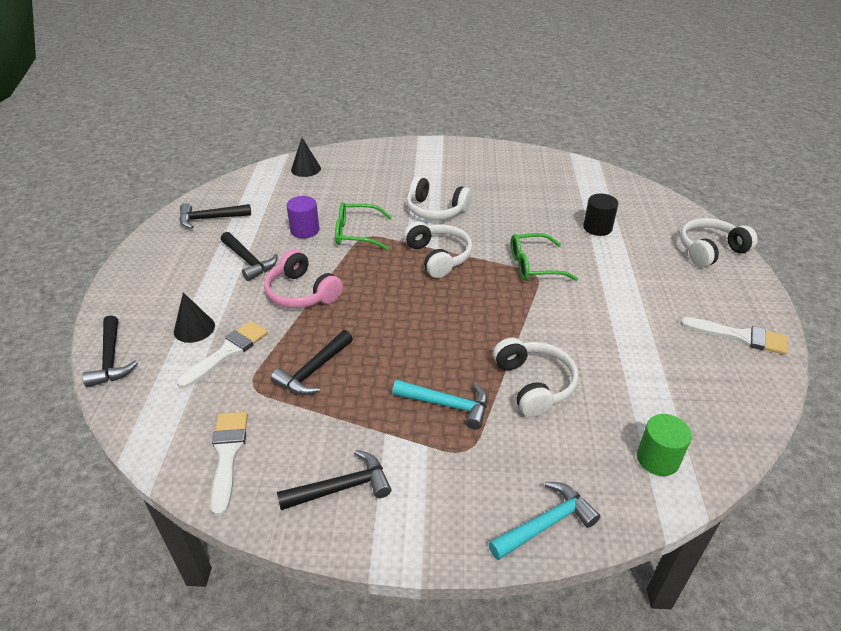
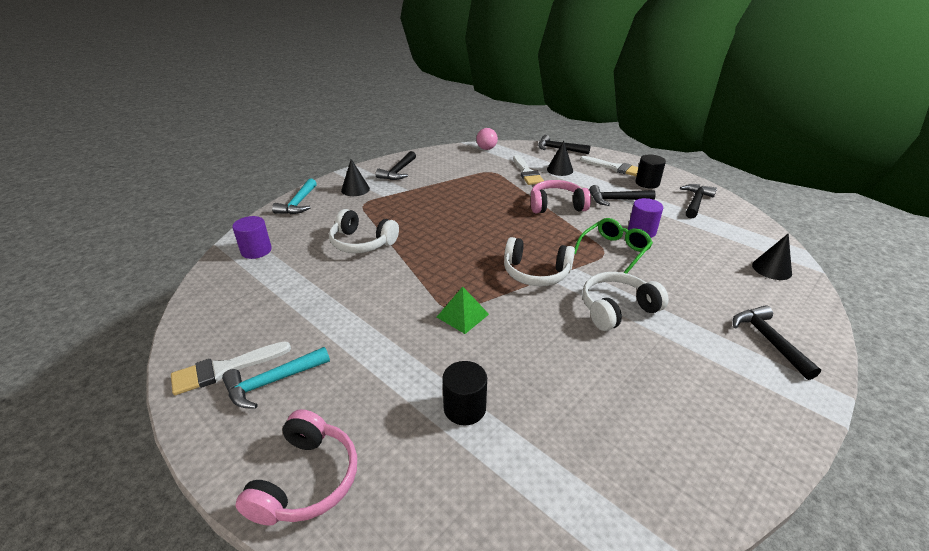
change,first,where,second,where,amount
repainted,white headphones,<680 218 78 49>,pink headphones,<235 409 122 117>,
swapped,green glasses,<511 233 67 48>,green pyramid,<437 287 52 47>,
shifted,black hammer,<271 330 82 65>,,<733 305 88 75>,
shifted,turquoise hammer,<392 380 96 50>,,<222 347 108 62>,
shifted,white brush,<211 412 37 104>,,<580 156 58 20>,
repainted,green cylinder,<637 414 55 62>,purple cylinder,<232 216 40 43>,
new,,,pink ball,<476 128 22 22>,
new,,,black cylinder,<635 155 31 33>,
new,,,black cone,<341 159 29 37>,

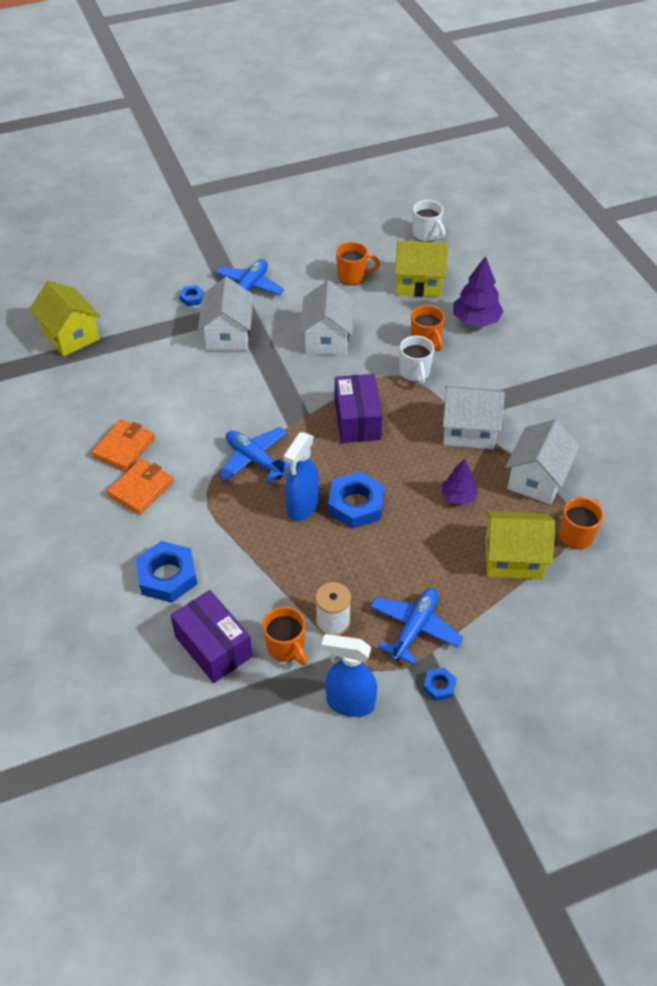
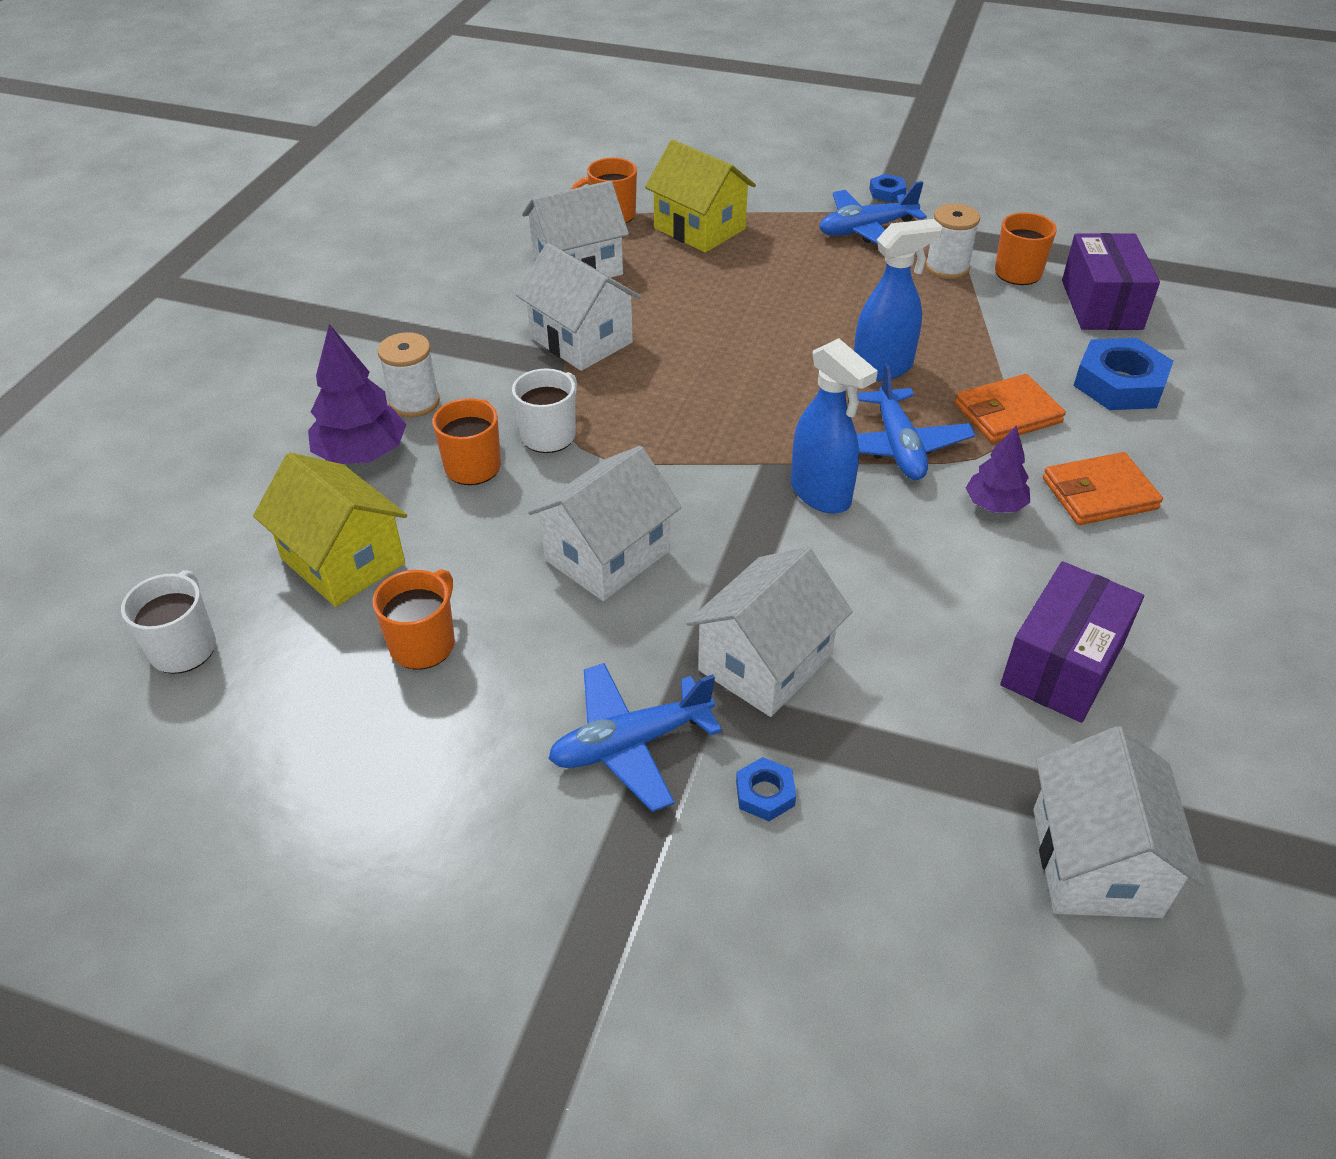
change,first,where,second,where,amount
rotated,orange mug,<336 242 44 43>,,<373 569 82 101>,75 degrees clockwise
repainted,yellow house,<30 280 70 76>,white house,<1033 726 172 192>,
shifted,purple box,<335 374 48 69>,,<1000 561 144 162>,
shifted,orange wallet,<91 419 64 52>,,<955 374 111 69>,
shifted,purple tree,<441 459 37 46>,,<966 426 64 87>,
gone,blue nut,<328 471 57 58>,,,
shifted,blue spray bottle,<321 634 56 83>,,<791 338 87 176>,
new,,,white spool,<378 332 62 86>,

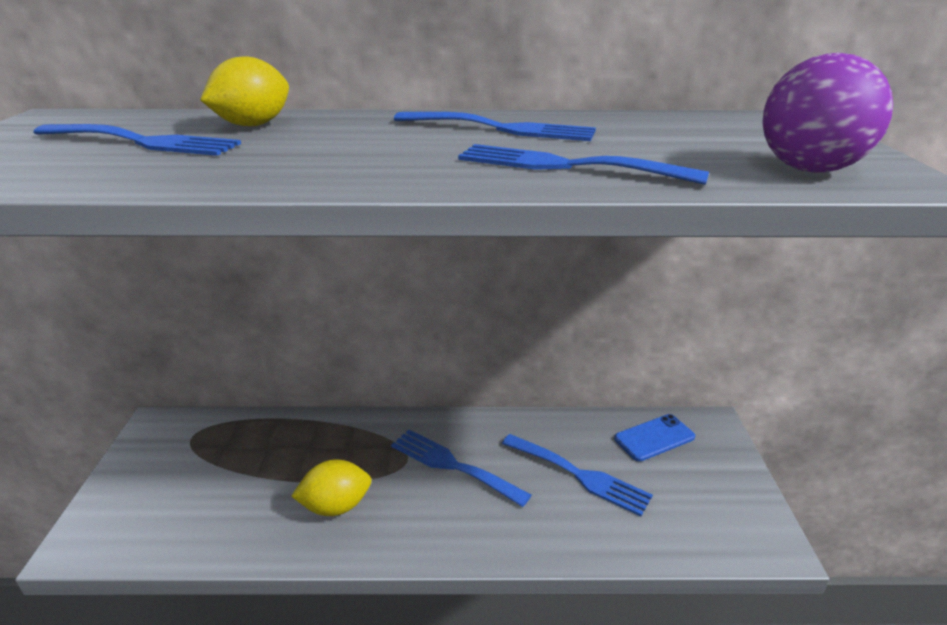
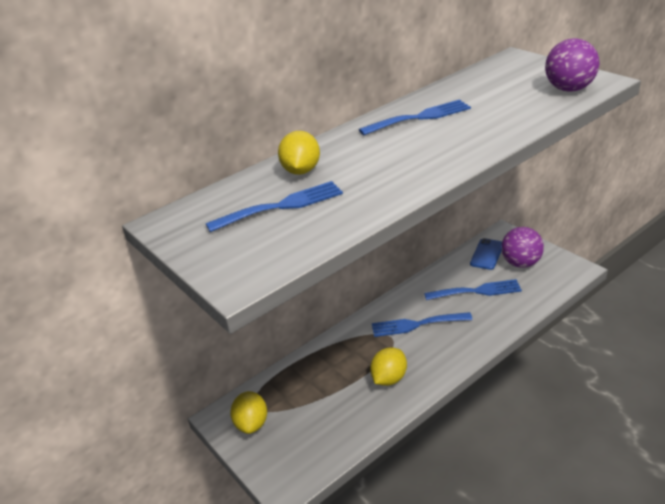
change,first,where,second,where,amount
gone,blue fork,<458 144 251 41>,,,
new,,,purple ball,<501 227 43 41>,
new,,,yellow lemon,<230 391 37 43>,

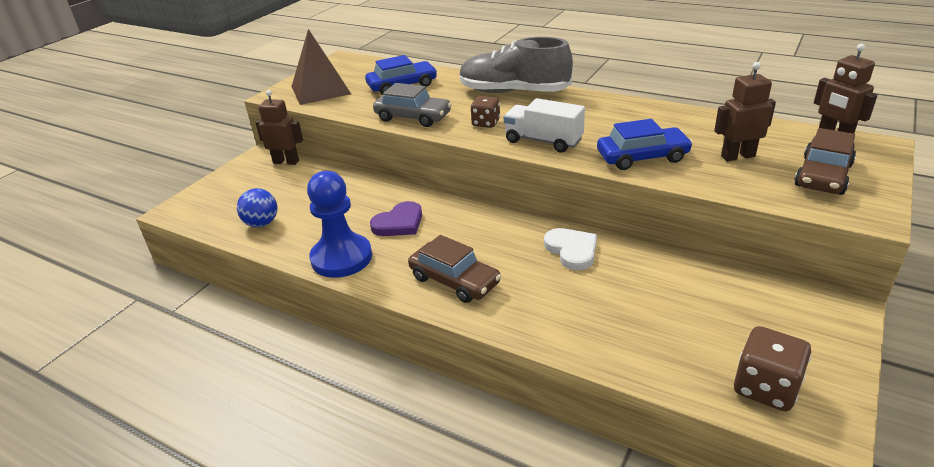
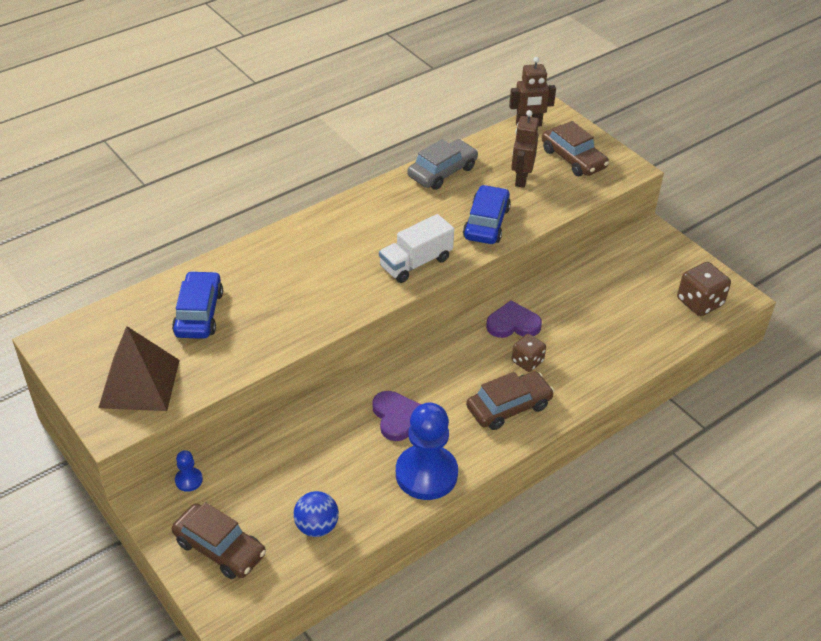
change,first,where,second,where,amount
gone,grey shoe,<459 37 114 56>,,,
shifted,grey car,<373 83 79 44>,,<407 139 71 51>,
swapped,brown robot,<255 90 48 75>,blue pawn,<175 450 28 42>,
shifted,brown dice,<471 96 29 32>,,<512 334 34 38>,
repainted,white heart,<544 228 53 42>,purple heart,<486 300 56 38>,
new,,,brown car,<172 502 94 77>,

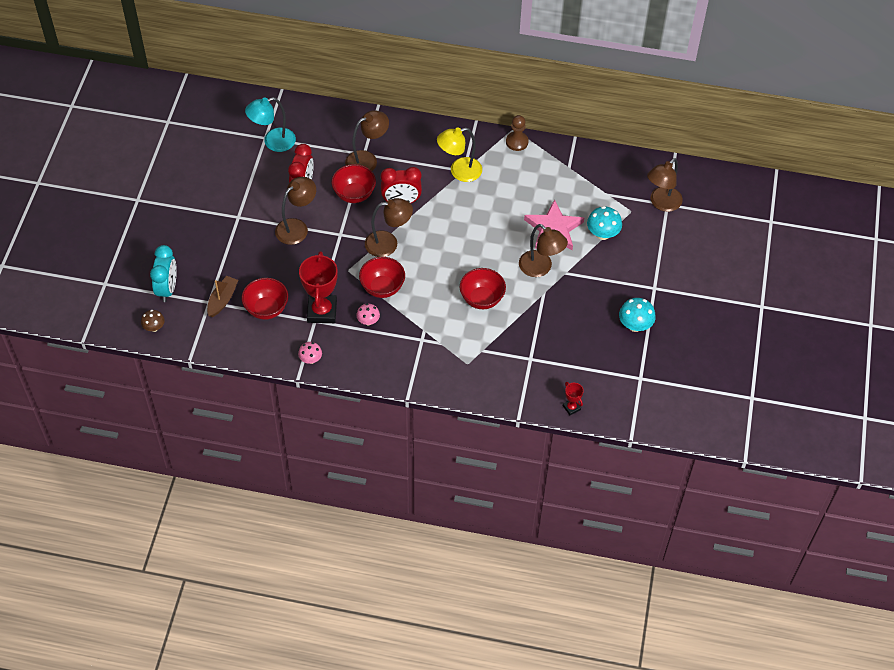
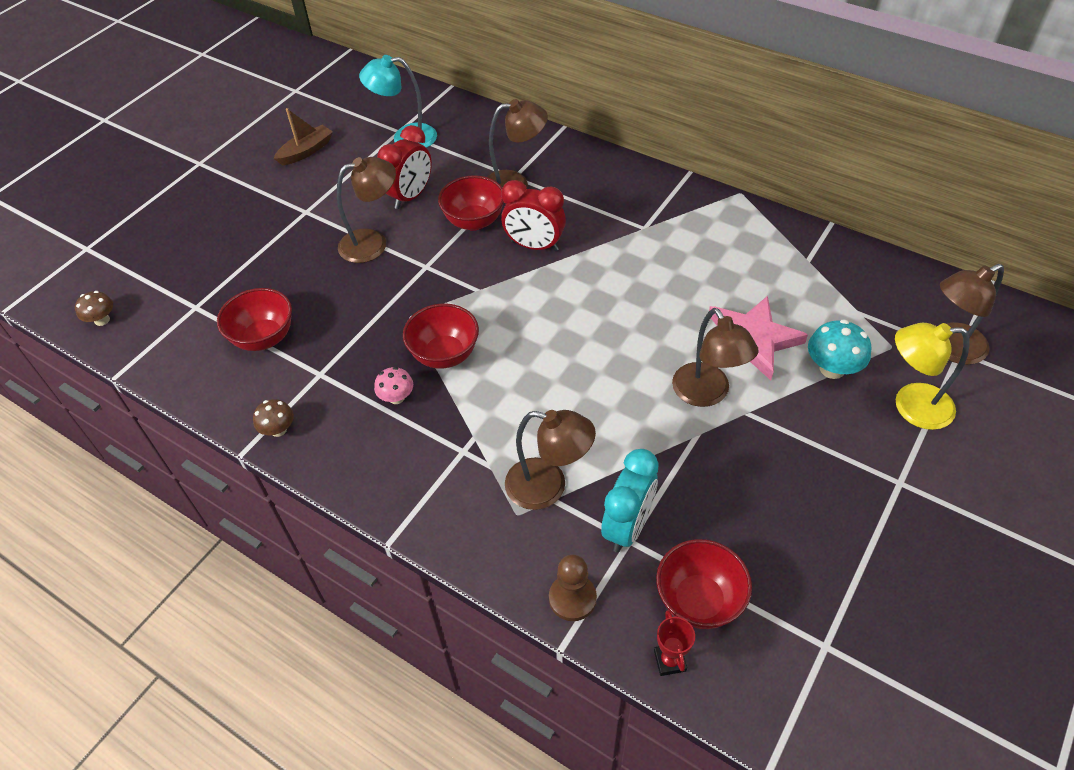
change,first,where,second,where,amount
shifted,brown pawn,<506 115 23 36>,,<549 554 48 67>,
shifted,yellow lamp,<437 128 45 54>,,<895 323 74 107>,
shifted,brown lamp,<365 198 48 59>,,<505 410 91 100>,
shifted,turquoise clock,<150 245 27 57>,,<601 449 58 104>,
gone,red trophy,<299 251 39 72>,,,
shifted,red bowl,<460 268 46 41>,,<656 539 96 90>,
shifted,brown boat,<207 276 31 41>,,<274 108 59 57>,
gone,turquoise mushroom,<619 298 37 34>,,,
repainted,pink mushroom,<298 342 24 22>,brown mushroom,<253 399 41 38>,

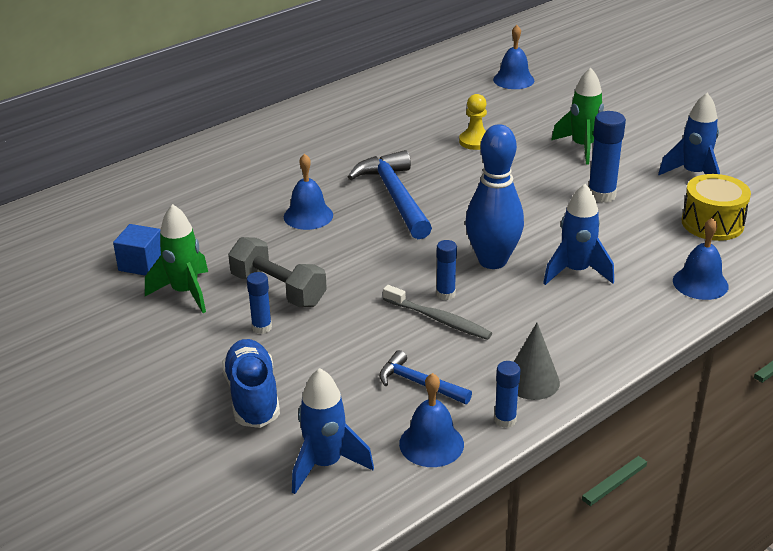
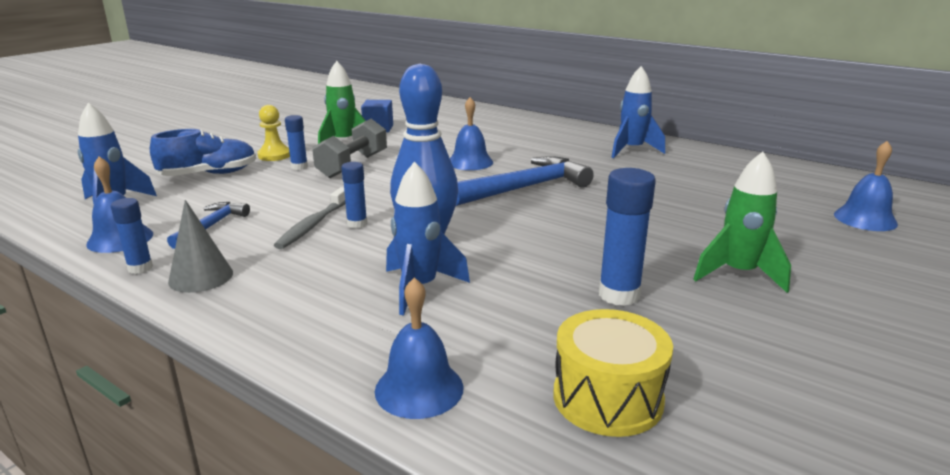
change,first,where,second,where,amount
shifted,blue rocket,<658 93 62 82>,,<611 66 54 92>,
shifted,yellow pawn,<459 94 28 56>,,<257 105 33 56>,

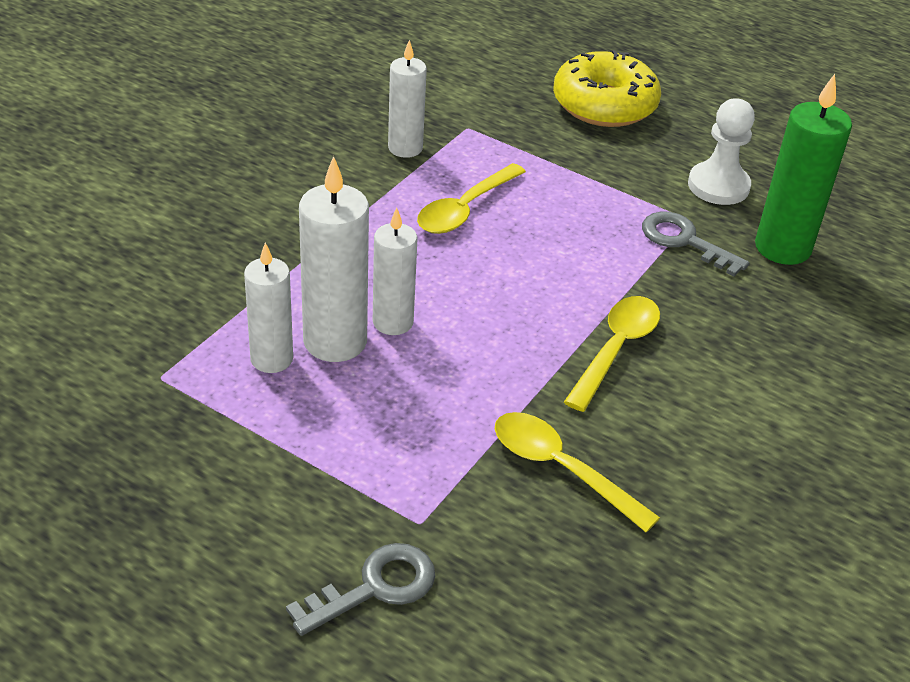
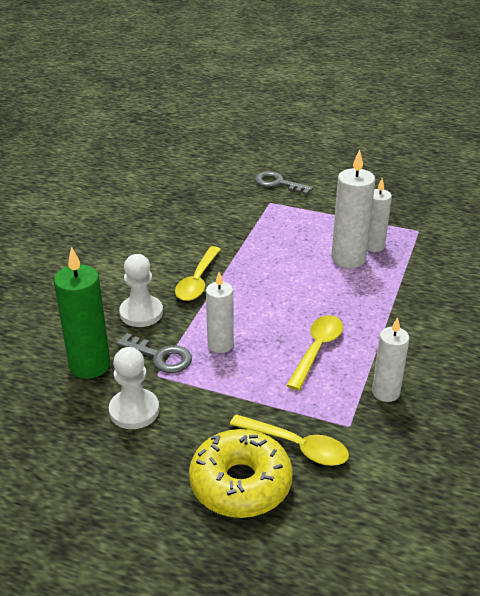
change,first,where,second,where,amount
shifted,white candle,<373 208 45 127>,,<206 272 28 81>,
shifted,yellow spoon,<495 412 165 121>,,<230 414 119 52>,
rotated,grey key,<286 543 149 93>,,<255 171 58 24>,75 degrees clockwise
new,,,white pawn,<119 254 44 73>,

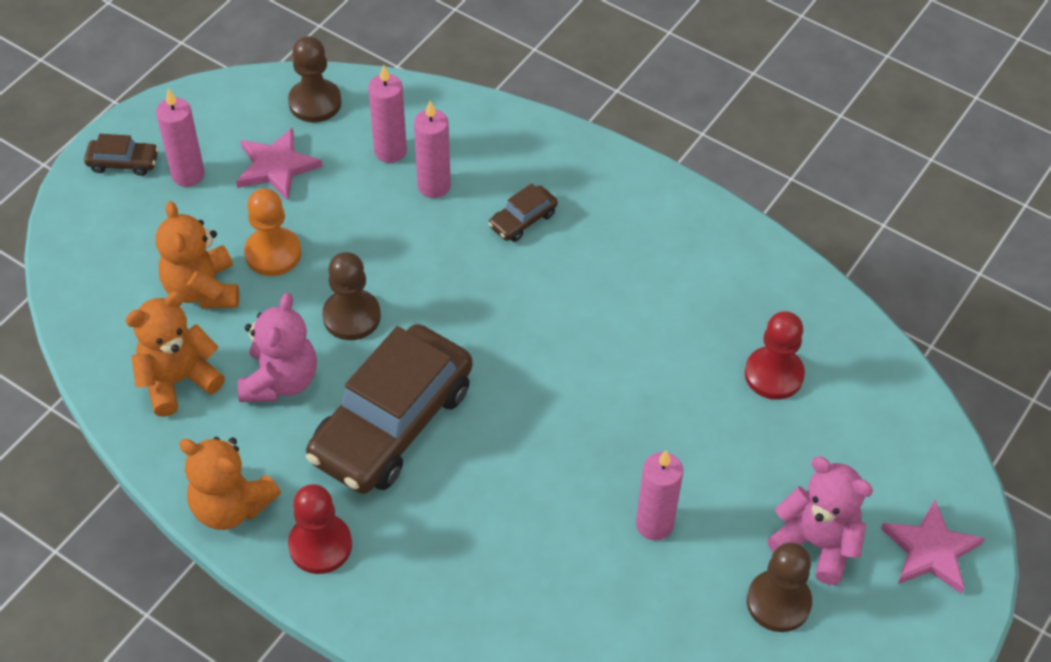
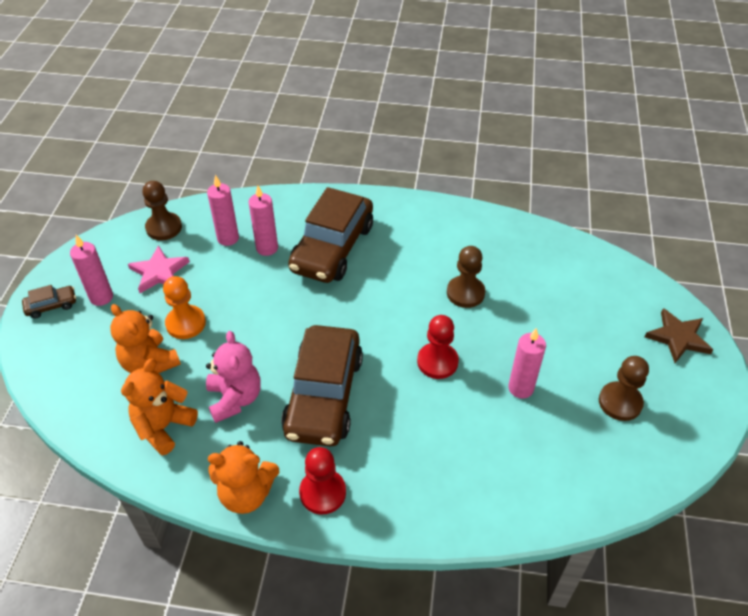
change,first,where,second,where,amount
scaled,brown car,<488 183 70 59>,,<288 187 85 96>,x2.41
shifted,brown pawn,<322 252 59 88>,,<447 246 38 62>,
shifted,red pawn,<745 311 60 89>,,<417 315 42 64>,
gone,pink teddy bear,<767 457 106 128>,,,
repainted,pink star,<881 500 104 94>,brown star,<645 308 68 55>,

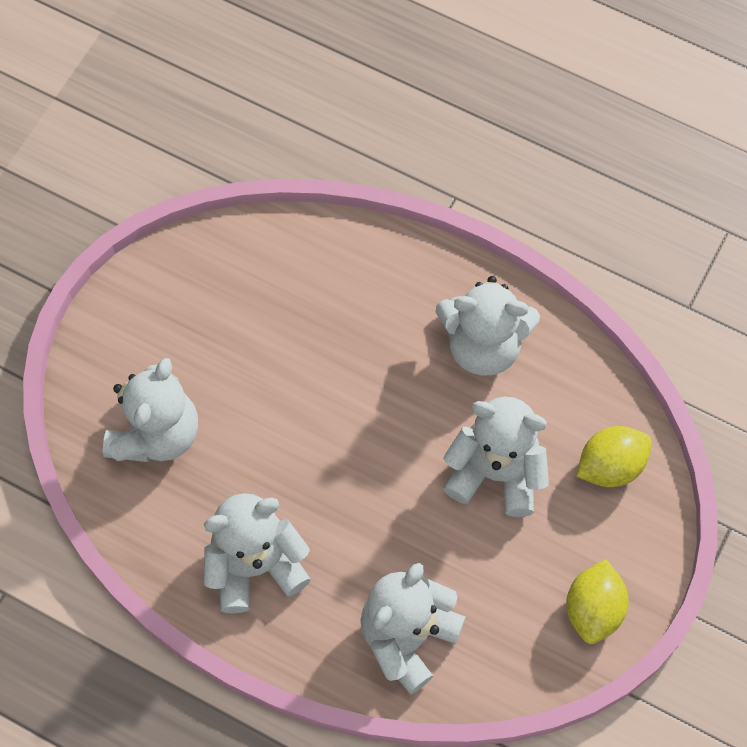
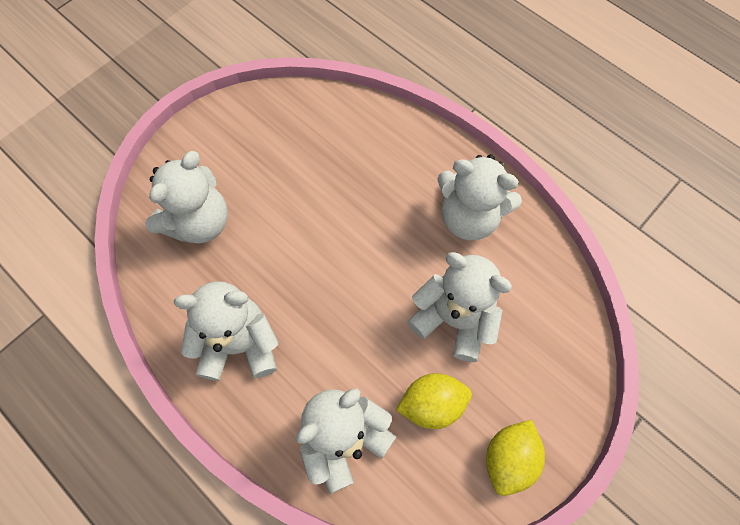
change,first,where,second,where,amount
shifted,yellow lemon,<576 426 76 61>,,<396 373 76 56>,

